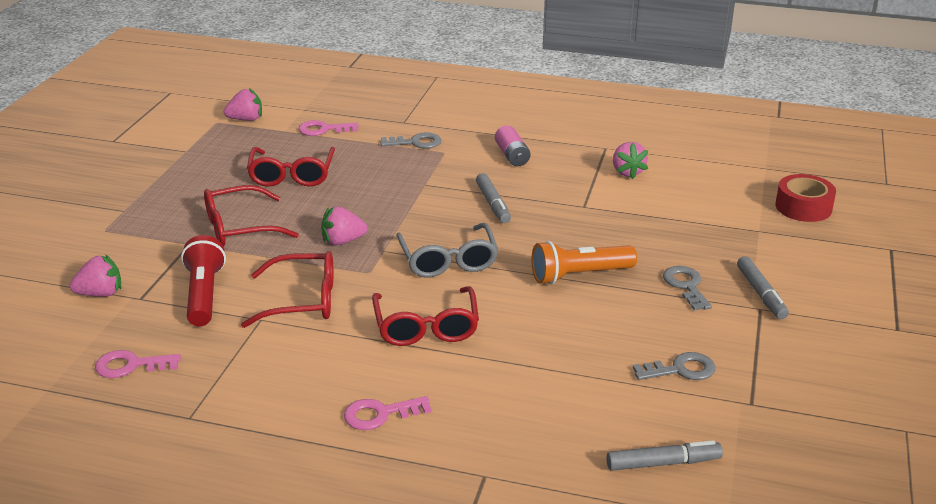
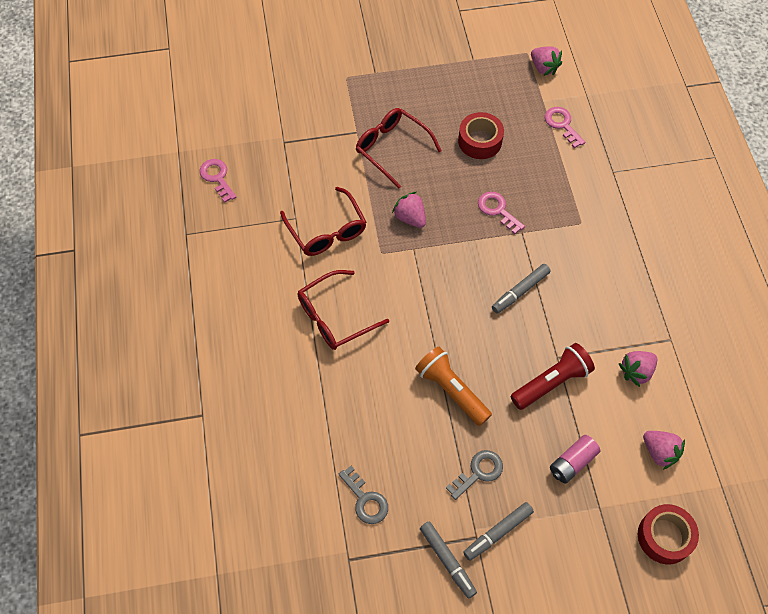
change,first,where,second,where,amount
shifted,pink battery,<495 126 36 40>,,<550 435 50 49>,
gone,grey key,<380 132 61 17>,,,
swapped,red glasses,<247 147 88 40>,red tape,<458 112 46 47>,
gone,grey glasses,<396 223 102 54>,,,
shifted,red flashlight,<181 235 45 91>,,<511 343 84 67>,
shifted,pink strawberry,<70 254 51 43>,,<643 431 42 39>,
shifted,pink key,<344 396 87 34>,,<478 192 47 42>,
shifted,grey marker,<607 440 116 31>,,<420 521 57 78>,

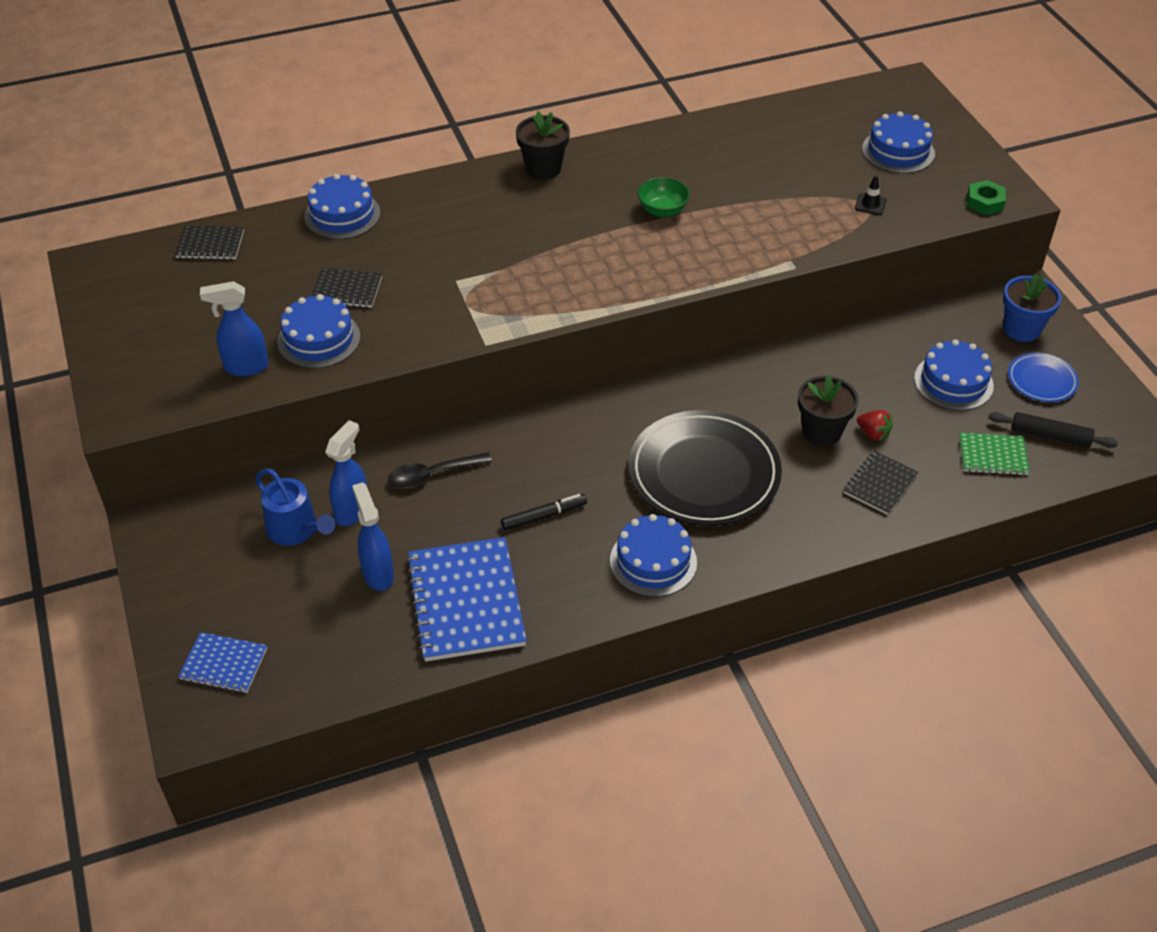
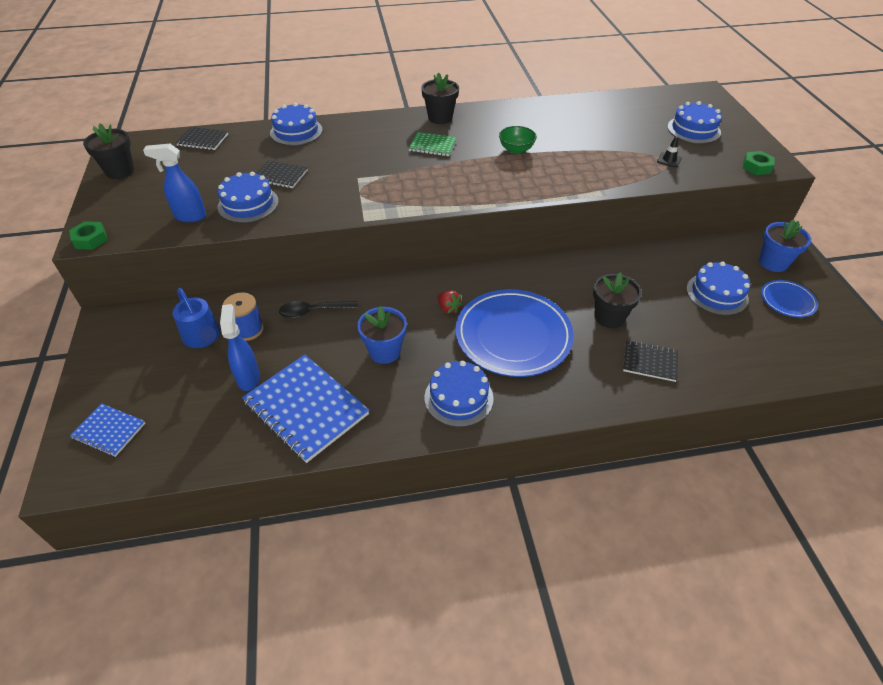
change,first,where,second,where,amount
repainted,black plate,<629 410 153 116>,blue plate,<456 289 118 88>,
shifted,red strawberry,<857 410 36 31>,,<437 291 25 23>,
gone,black rolling pin,<988 412 130 36>,,,
swapped,blue spray bottle,<325 420 42 106>,blue spool,<223 292 41 49>,
shifted,green notebook,<959 433 71 43>,,<409 132 48 24>,
rotated,black notebook,<844 451 74 64>,,<623 340 55 42>,60 degrees clockwise
swapped,black marker,<501 494 86 37>,blue flower pot,<357 306 50 58>,
rotated,blue notebook,<406 537 121 125>,,<242 355 127 108>,45 degrees counterclockwise
new,,,black flower pot,<83 123 51 56>,
new,,,green nut,<69 221 39 29>,

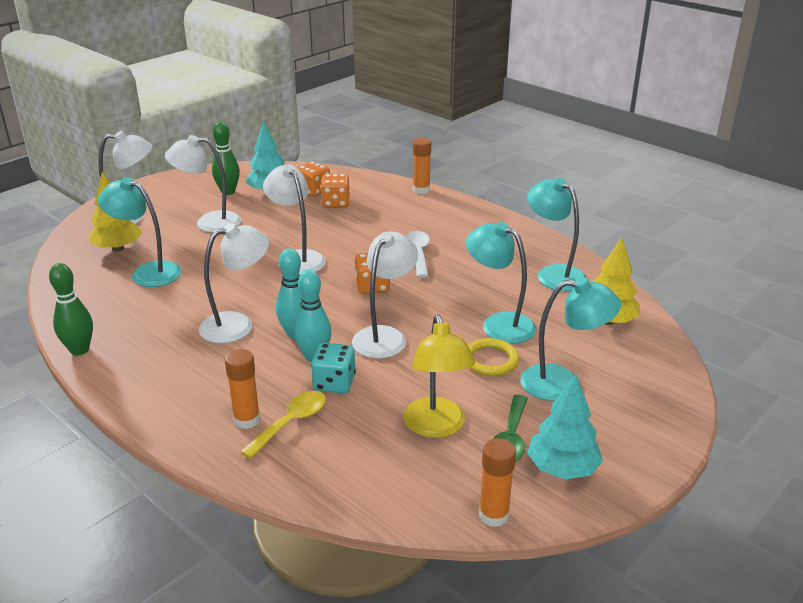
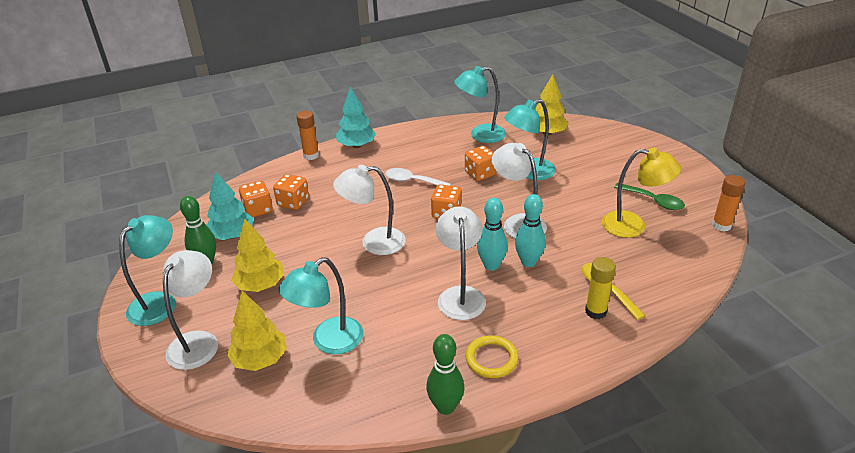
change,first,where,second,where,amount
swapped,white lamp,<165 135 76 98>,yellow tree,<231 218 54 74>,
shifted,turquoise lamp,<520 277 101 124>,,<119 215 57 111>,
shifted,yellow ring,<468 338 51 38>,,<465 335 54 43>,
gone,turquoise dice,<311 343 45 51>,,,
repainted,orange glue stick,<225 349 35 80>,yellow glue stick,<585 257 31 62>,
shifted,turquoise tree,<527 374 76 105>,,<336 86 40 62>,
new,,,orange dice,<465 146 31 35>,

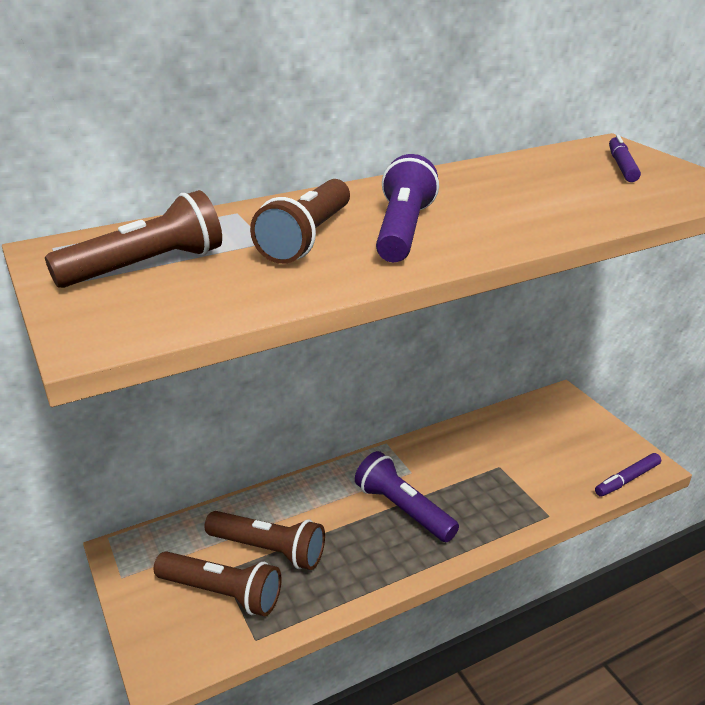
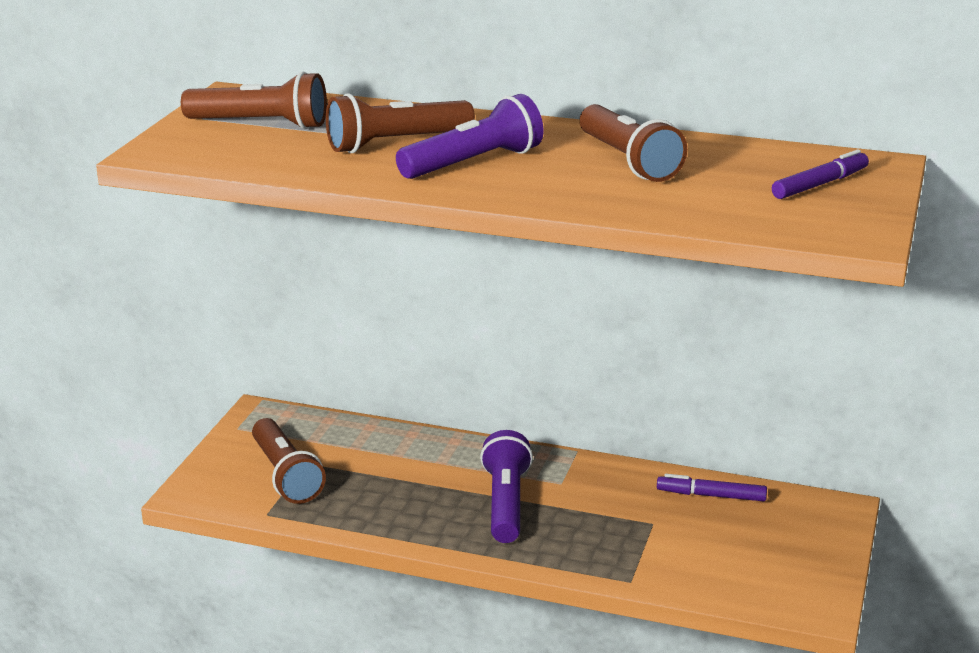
change,first,where,second,where,amount
shifted,purple marker,<595 453 66 44>,,<657 474 110 27>,
shifted,brown flashlight,<205 511 120 59>,,<580 104 107 78>,

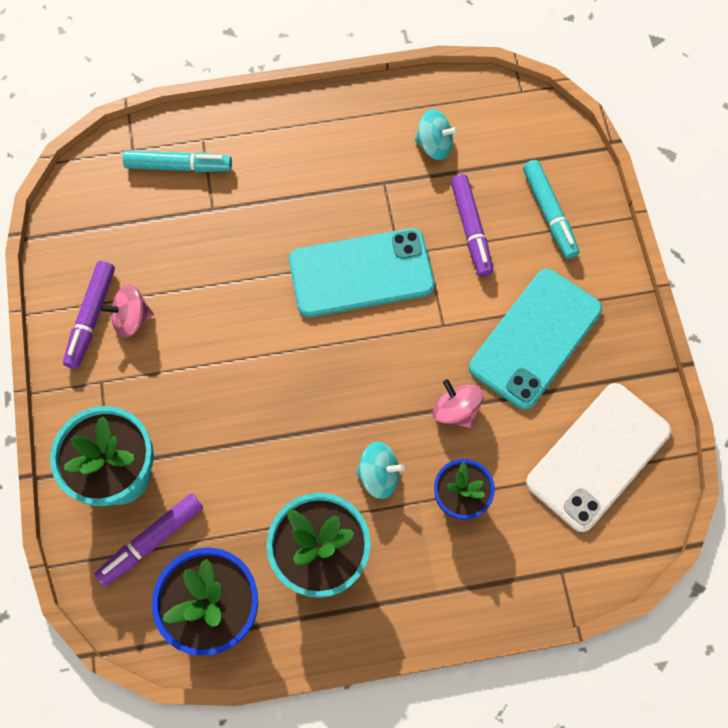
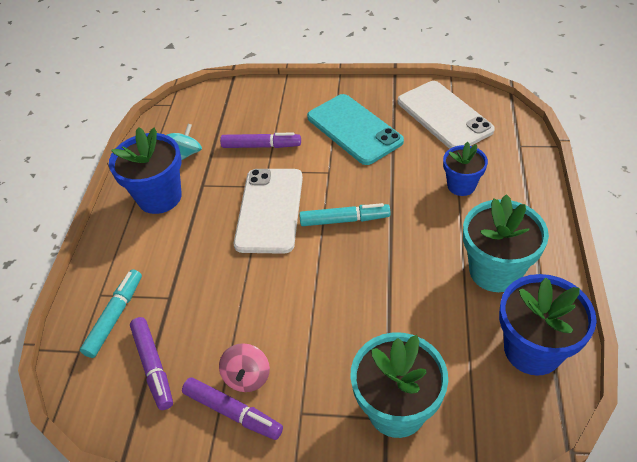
change,first,where,second,where,amount
shifted,turquoise marker,<523 160 56 99>,,<299 203 91 23>,
repainted,turquoise phone,<289 228 146 89>,white phone,<234 169 69 85>,
gone,pink spinning top,<433 379 51 49>,,,
gone,turquoise spinning top,<356 442 49 57>,,,
shifted,purple marker,<95 493 108 93>,,<130 317 43 93>,
new,,,blue flower pot,<109 127 73 87>,

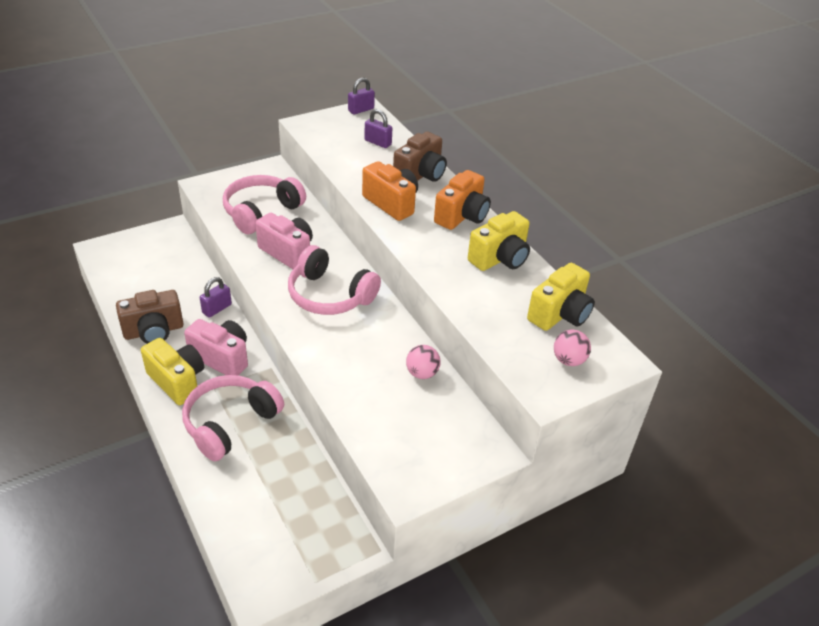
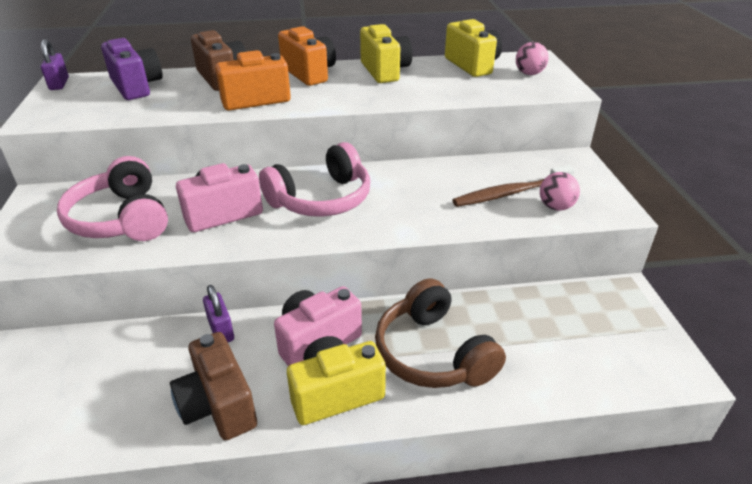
change,first,where,second,where,amount
swapped,purple padlock,<364 109 28 39>,purple camera,<101 38 62 62>,
rotated,brown camera,<116 290 68 54>,,<170 332 87 108>,150 degrees clockwise
shifted,pink ball,<406 345 34 34>,,<540 172 40 39>,
repainted,pink headphones,<182 375 102 86>,brown headphones,<375 279 131 109>,
new,,,brown toothbrush,<452 165 122 42>,

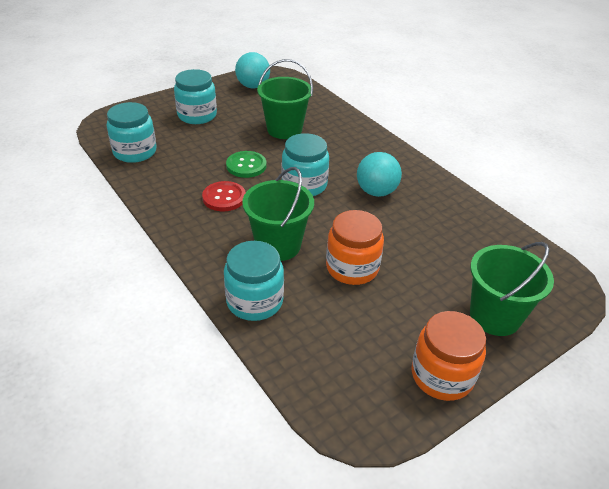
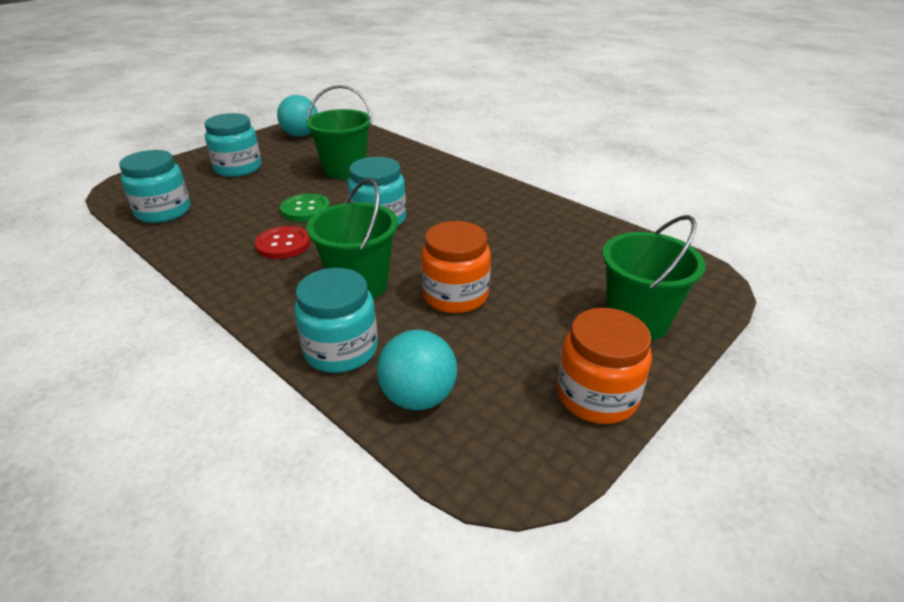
change,first,where,second,where,amount
shifted,turquoise ball,<357 152 45 45>,,<377 330 80 80>,

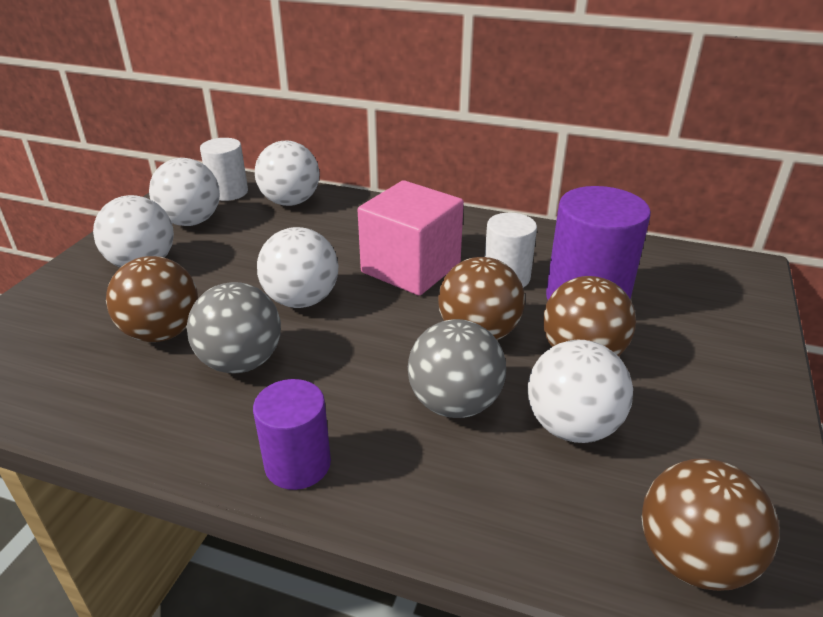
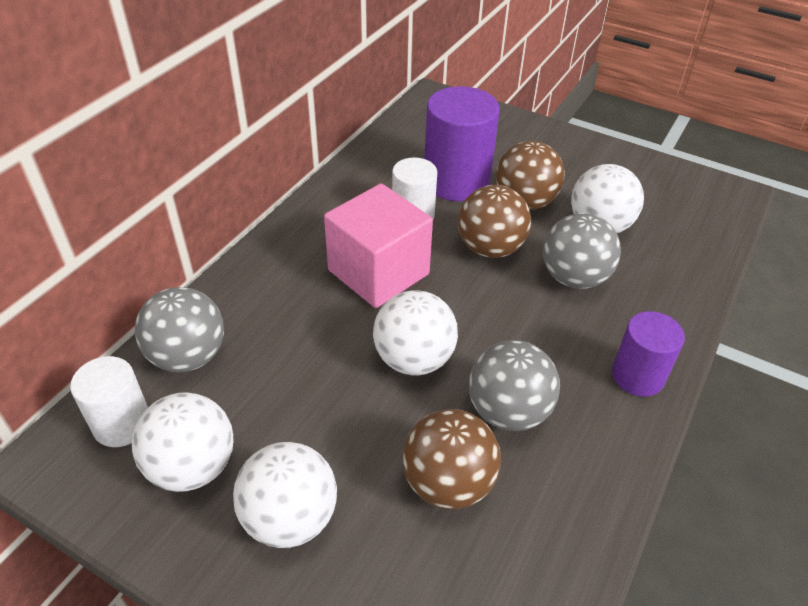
change,first,where,second,where,amount
repainted,white ball,<255 141 64 65>,grey ball,<135 287 89 86>,
gone,brown ball,<642 458 137 133>,,,

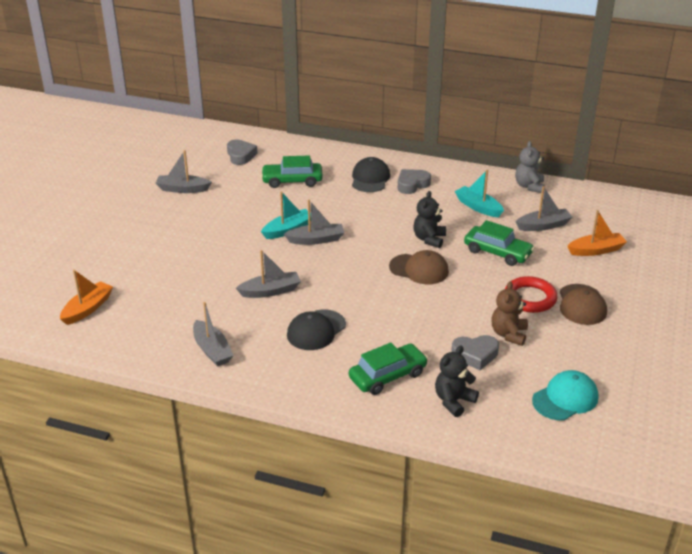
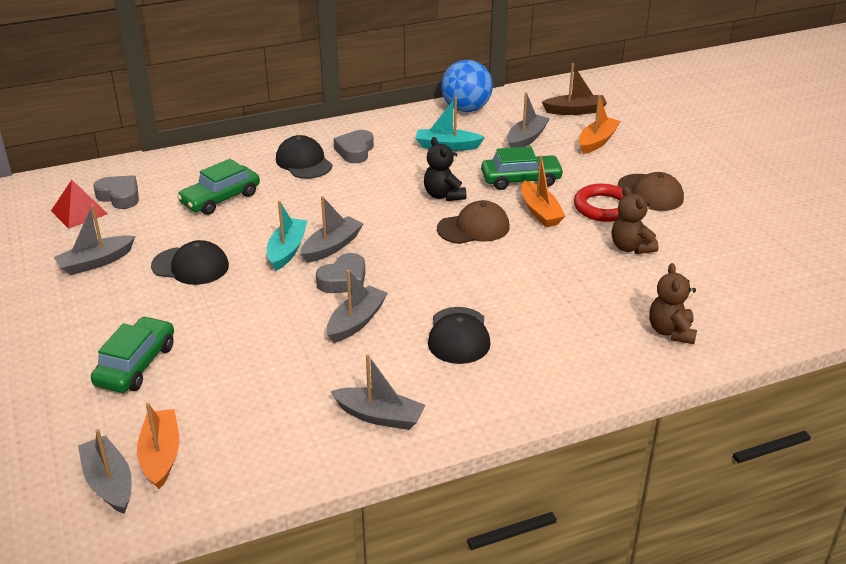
change,first,where,second,where,amount
swapped,grey teddy bear,<515 141 30 52>,blue ball,<441 60 52 52>,
shifted,grey heart,<451 335 48 35>,,<316 253 49 40>,
shifted,green car,<349 342 79 53>,,<91 316 83 77>,
repainted,black teddy bear,<435 346 44 71>,brown teddy bear,<649 263 48 81>,
gone,turquoise cap,<532 370 66 51>,,,
new,,,brown boat,<542 63 65 52>,
new,,,orange boat,<521 155 44 72>,
new,,,red pyramid,<51 180 57 49>,
new,,,black cap,<151 240 78 45>,
new,,,grey boat,<78 429 54 85>,

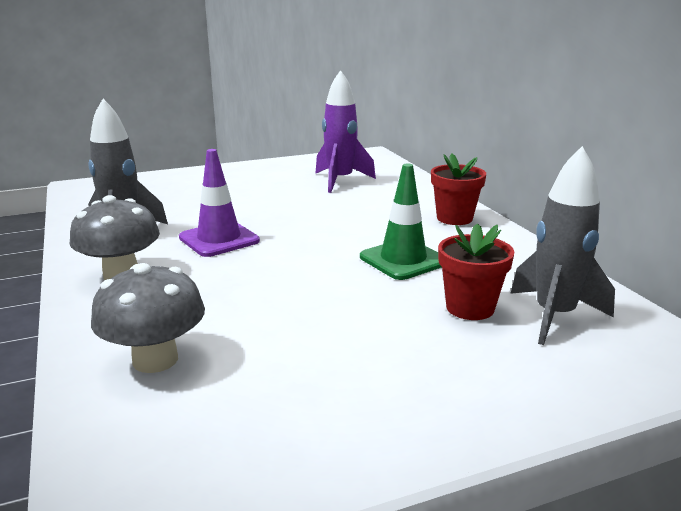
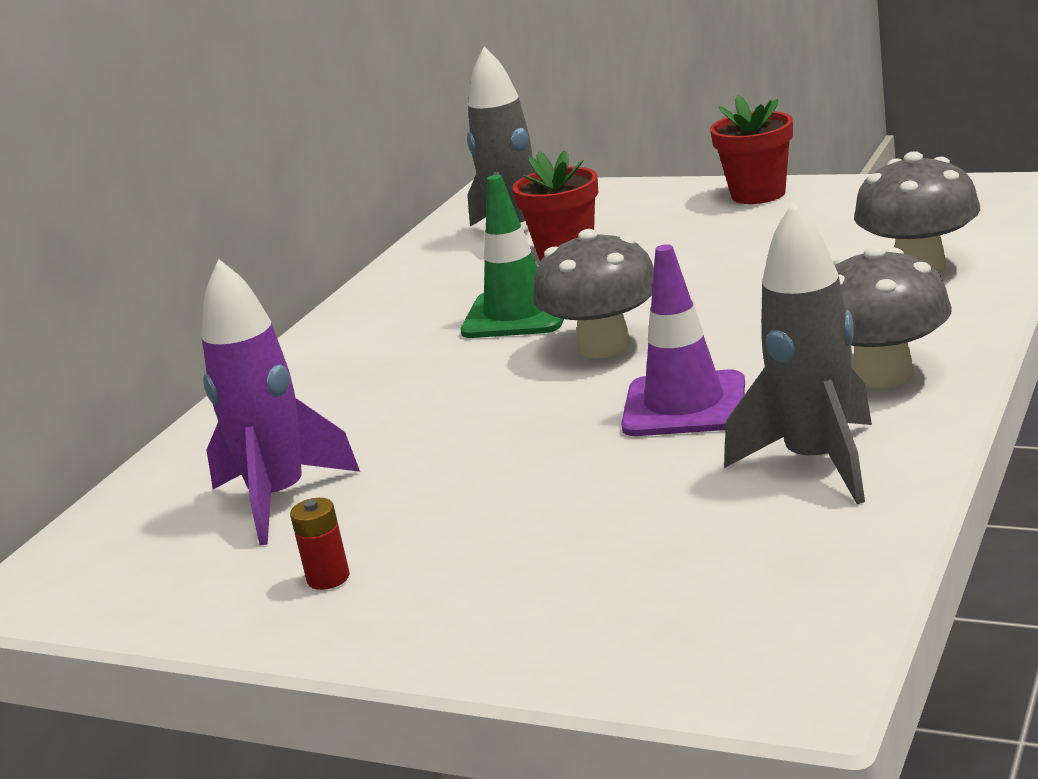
change,first,where,second,where,amount
shifted,red flower pot,<431 154 55 71>,,<710 95 83 109>,
new,,,grey mushroom,<533 229 121 129>,
new,,,red battery,<290 498 60 92>,

